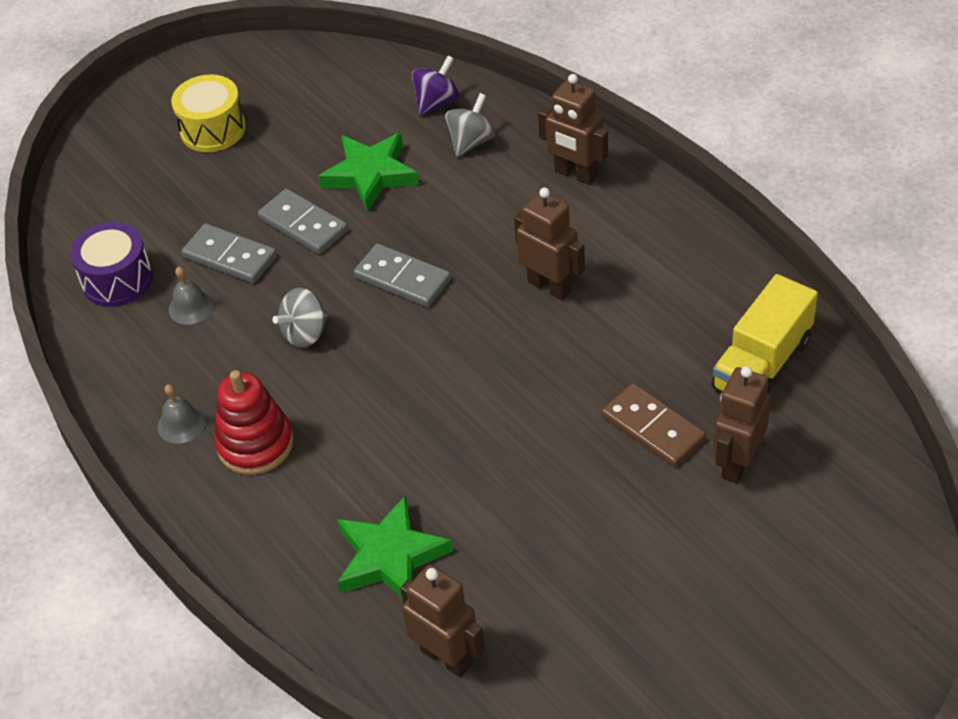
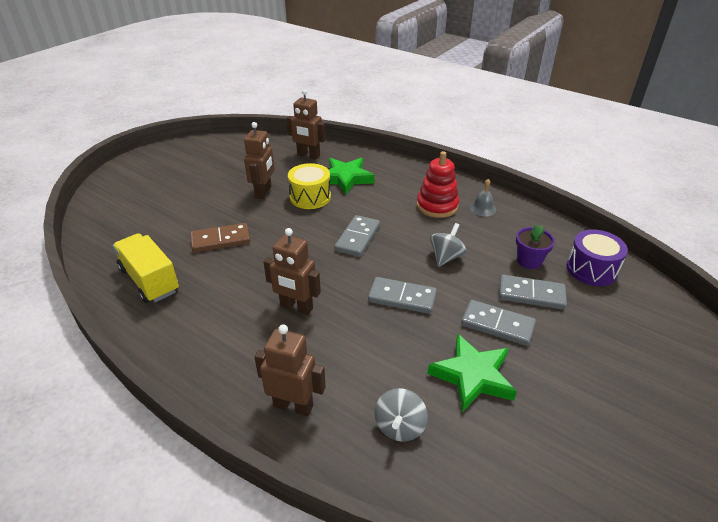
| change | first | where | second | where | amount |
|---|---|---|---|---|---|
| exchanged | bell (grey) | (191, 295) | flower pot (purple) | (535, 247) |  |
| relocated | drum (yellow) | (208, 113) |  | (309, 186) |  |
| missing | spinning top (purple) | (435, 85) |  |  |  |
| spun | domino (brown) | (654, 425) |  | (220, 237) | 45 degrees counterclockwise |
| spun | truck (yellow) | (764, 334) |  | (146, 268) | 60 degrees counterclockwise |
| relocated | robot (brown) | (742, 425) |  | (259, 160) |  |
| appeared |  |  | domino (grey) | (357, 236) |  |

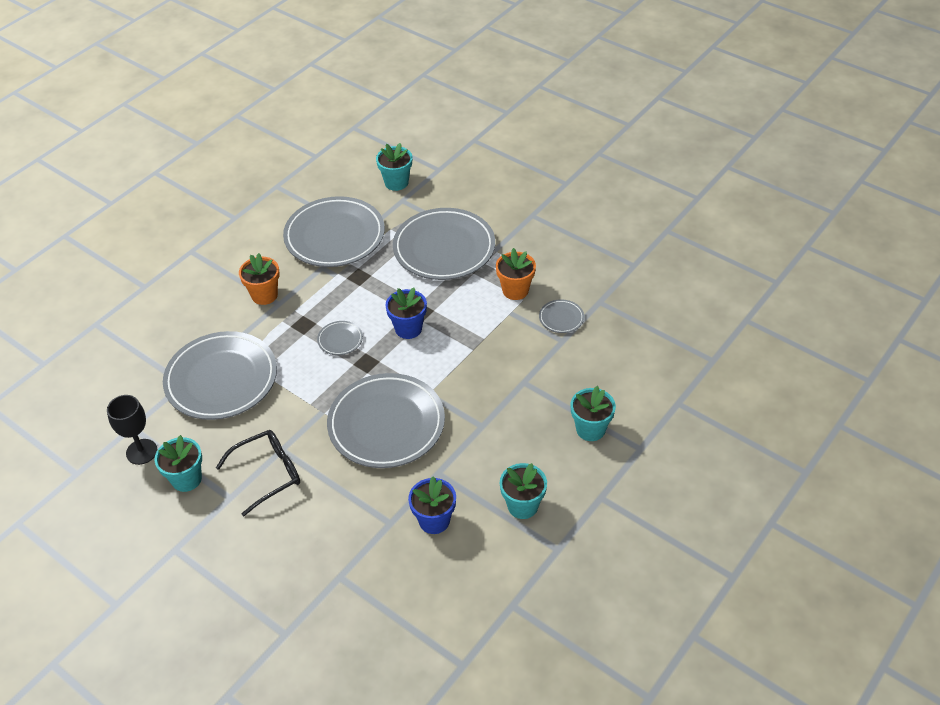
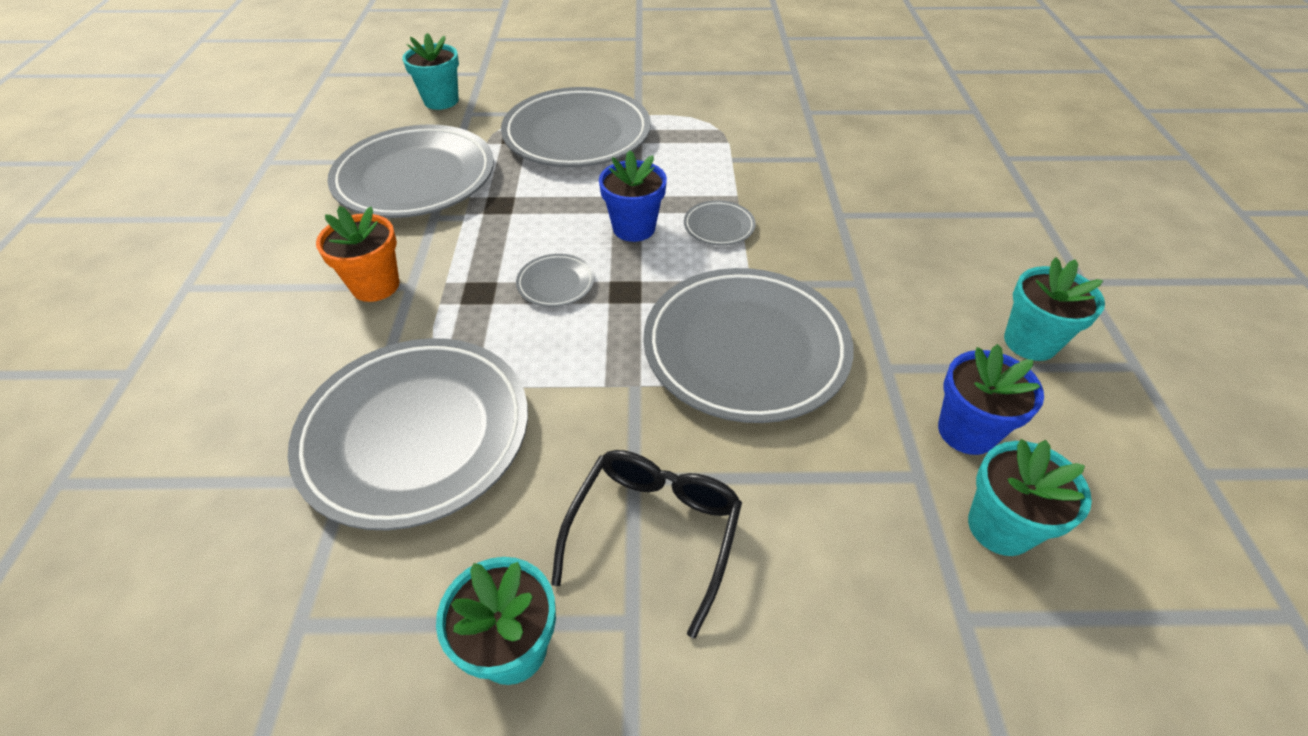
| change | first | where | second | where | amount |
|---|---|---|---|---|---|
| missing | goblet (black) | (132, 430) |  |  |  |
| missing | flower pot (orange) | (516, 274) |  |  |  |
| relocated | plate (grey) | (561, 316) |  | (720, 222) |  |
| relocated | flower pot (turquoise) | (593, 413) |  | (1030, 497) |  |

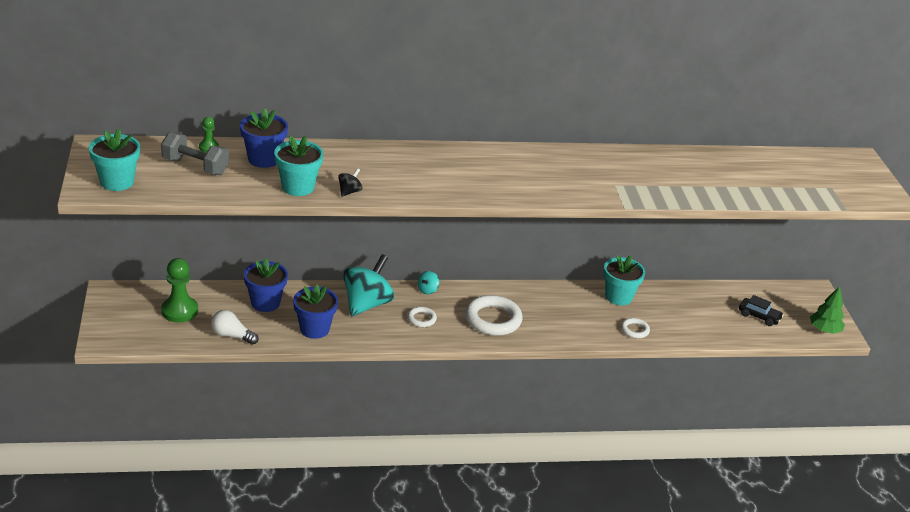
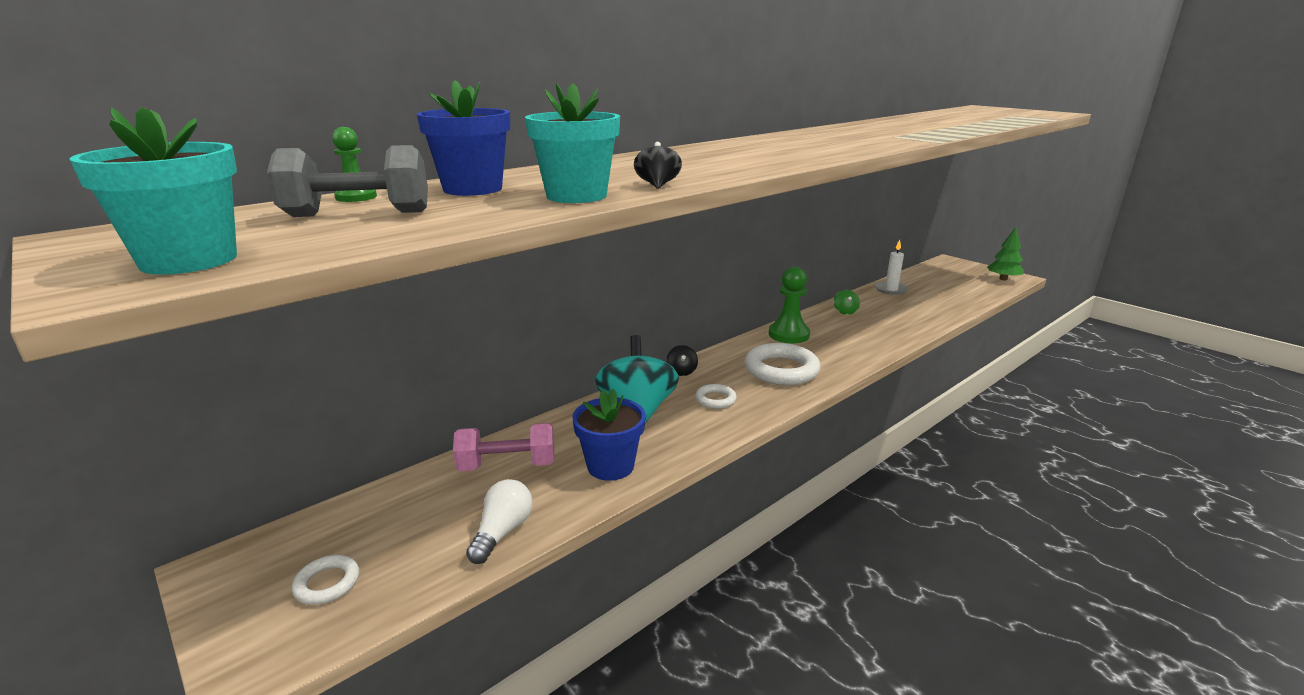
| change | first | where | second | where | amount |
|---|---|---|---|---|---|
| relocated | pawn (green) | (179, 290) |  | (789, 305) |  |
| spun | light bulb (white) | (235, 327) |  | (499, 521) | 120 degrees clockwise |
| exchanged | flower pot (blue) | (266, 285) | dumbbell (pink) | (504, 447) |  |
| colour | spinning top (turquoise) | (429, 282) | spinning top (black) | (682, 360) |  |
| exchanged | flower pot (turquoise) | (624, 280) | spinning top (green) | (847, 302) |  |
| relocated | ring (white) | (635, 328) |  | (325, 580) |  |
| missing | car (black) | (761, 310) |  |  |  |
| appeared |  |  | candle (white) | (892, 267) |  |

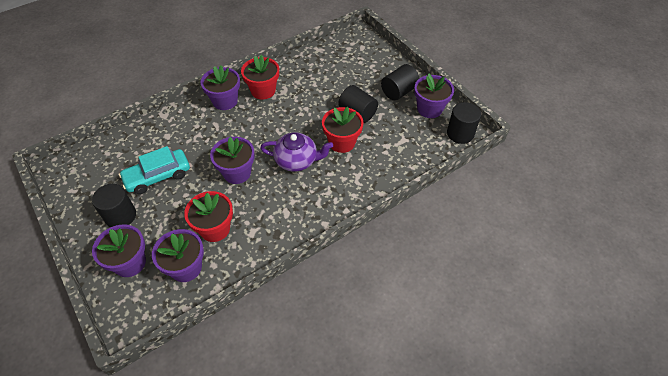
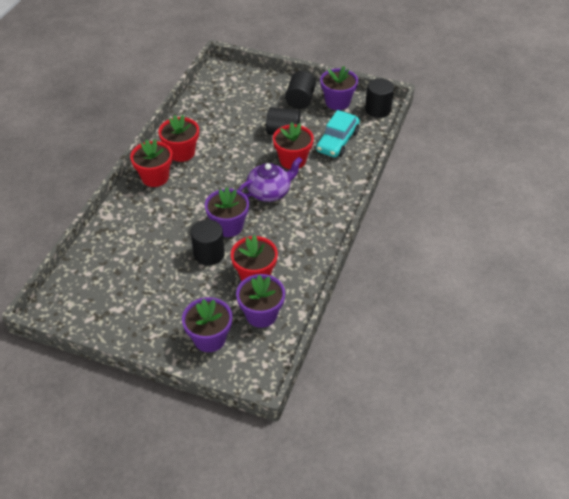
| change | first | where | second | where | amount |
|---|---|---|---|---|---|
| relocated | cylinder (black) | (114, 206) |  | (208, 242) |  |
| relocated | car (turquoise) | (154, 170) |  | (338, 133) |  |
| colour | flower pot (purple) | (220, 87) | flower pot (red) | (151, 163) |  |

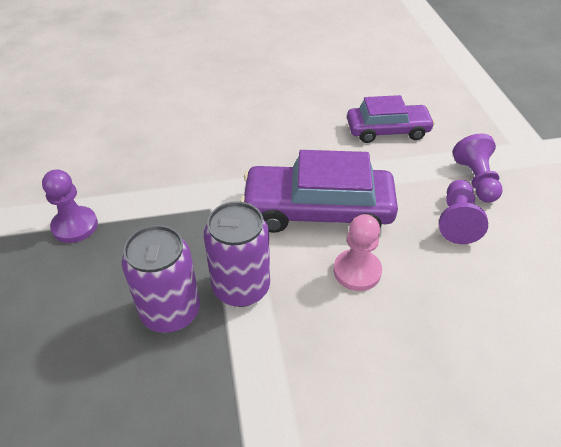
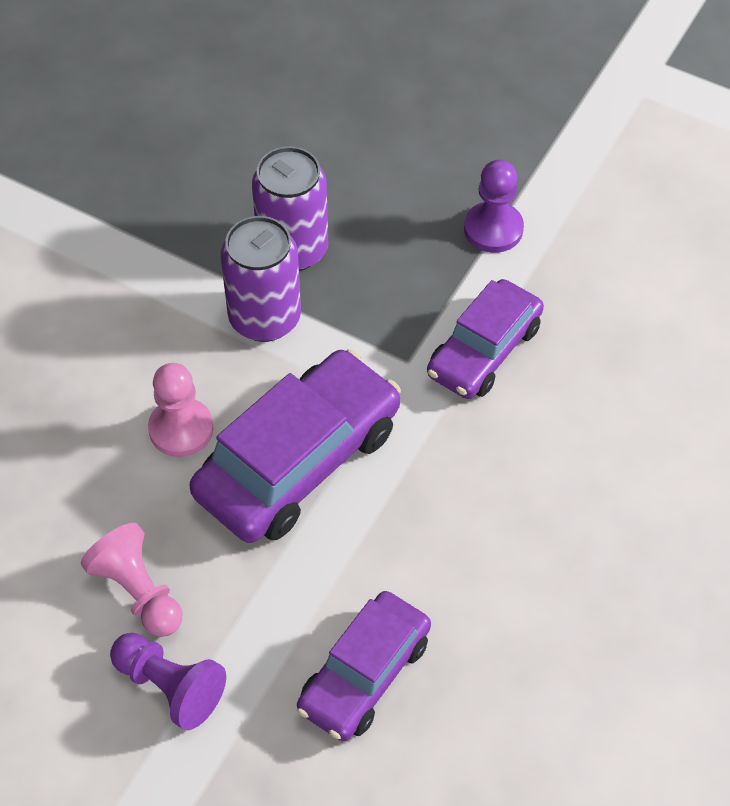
| change | first | where | second | where | amount |
|---|---|---|---|---|---|
| colour | pawn (purple) | (463, 212) | pawn (pink) | (131, 580) |  |
| appeared |  |  | car (purple) | (485, 339) |  |

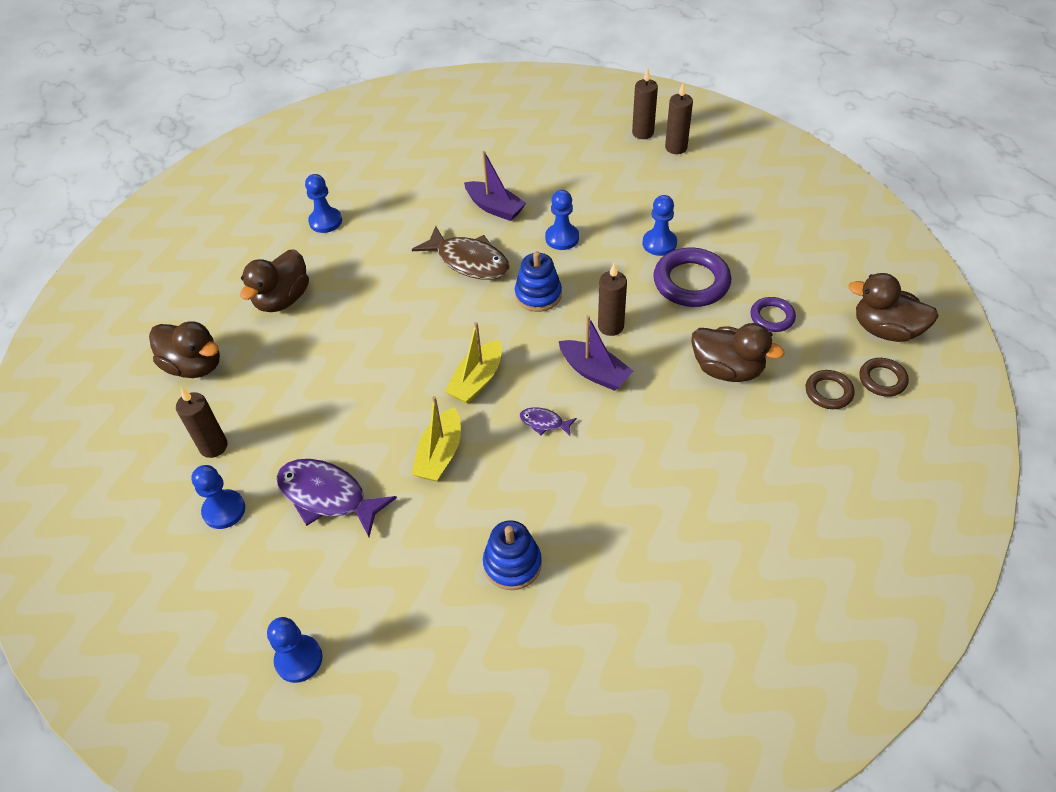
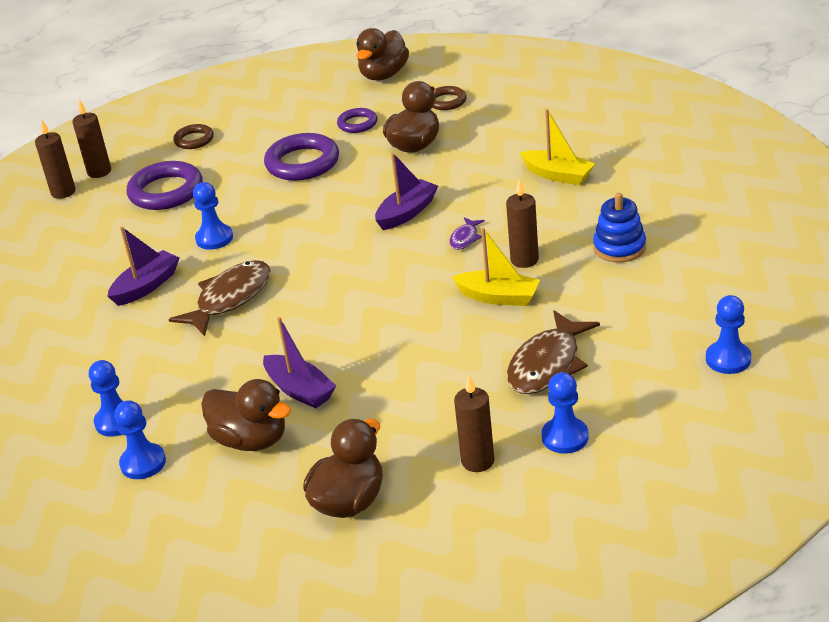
| change | first | where | second | where | amount |
|---|---|---|---|---|---|
| colour | fish (purple) | (336, 498) | fish (brown) | (553, 352) |  |
| relocated | boat (yellow) | (473, 363) |  | (557, 147) |  |
| missing | stacking toy (blue) | (538, 281) |  |  |  |
| relocated | candle (brown) | (612, 299) |  | (522, 224) |  |
| relocated | pawn (blue) | (660, 225) |  | (140, 439) |  |
| relocated | ring (brown) | (884, 377) |  | (193, 136) |  |
| appeared |  |  | ring (purple) | (164, 185) |  |
| appeared |  |  | boat (purple) | (299, 362) |  |

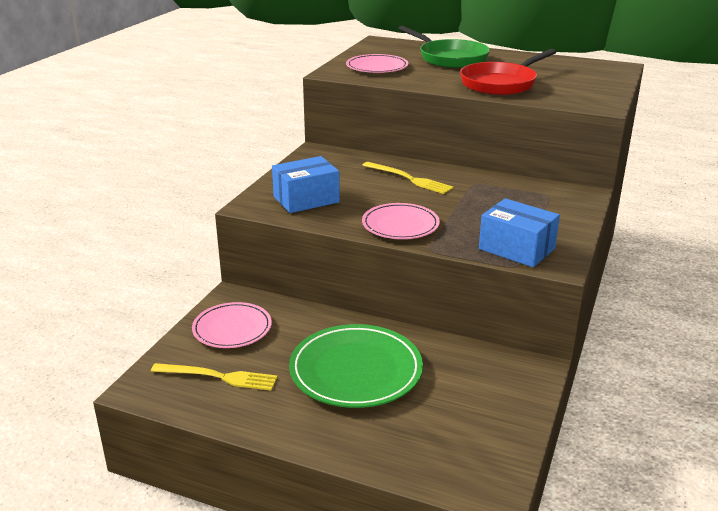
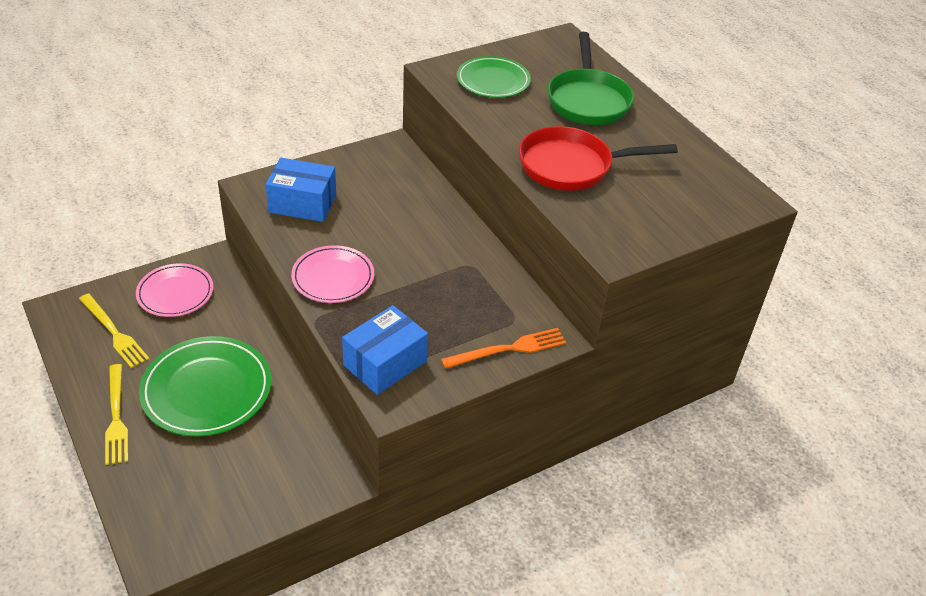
| change | first | where | second | where | amount |
|---|---|---|---|---|---|
| colour | plate (pink) | (377, 63) | plate (green) | (494, 77) |  |
| relocated | fork (yellow) | (407, 178) |  | (116, 414) |  |
| spun | box (blue) | (519, 232) |  | (385, 350) | 60 degrees clockwise |
| appeared |  |  | fork (orange) | (503, 348) |  |

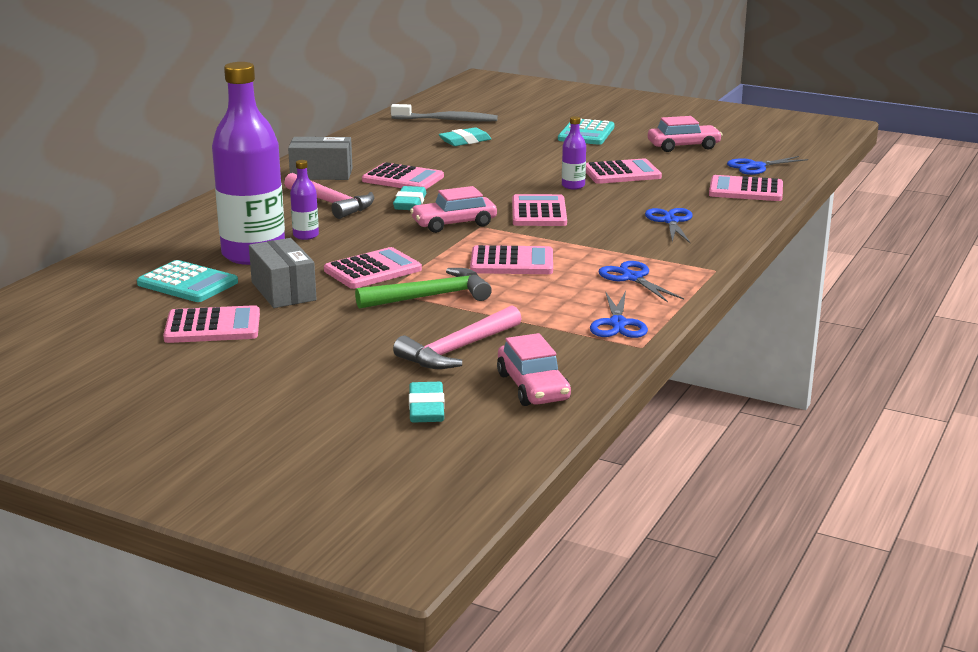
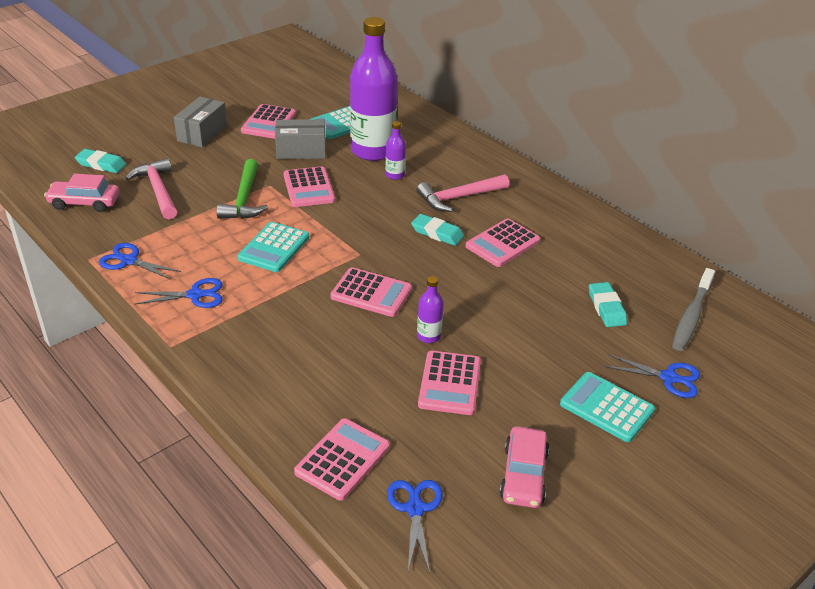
| change | first | where | second | where | amount |
|---|---|---|---|---|---|
| relocated | box (grey) | (320, 158) |  | (200, 121) |  |
| missing | car (pink) | (453, 209) |  |  |  |
| colour | calculator (pink) | (511, 259) | calculator (turquoise) | (273, 247) |  |
| relocated | scissors (blue) | (669, 225) |  | (652, 376) |  |

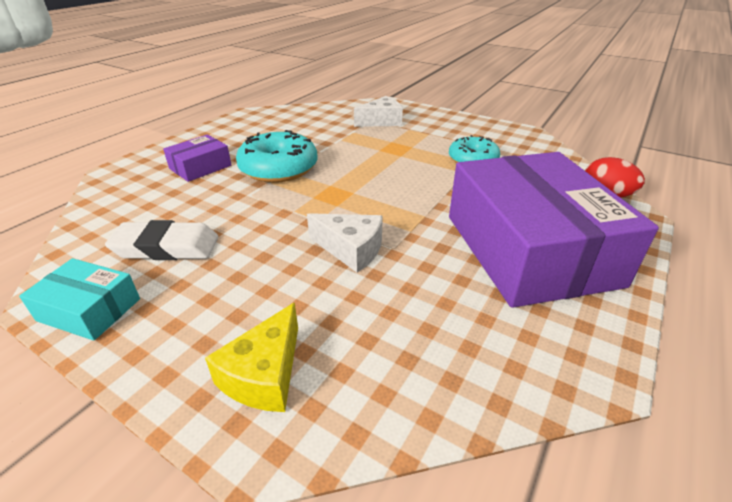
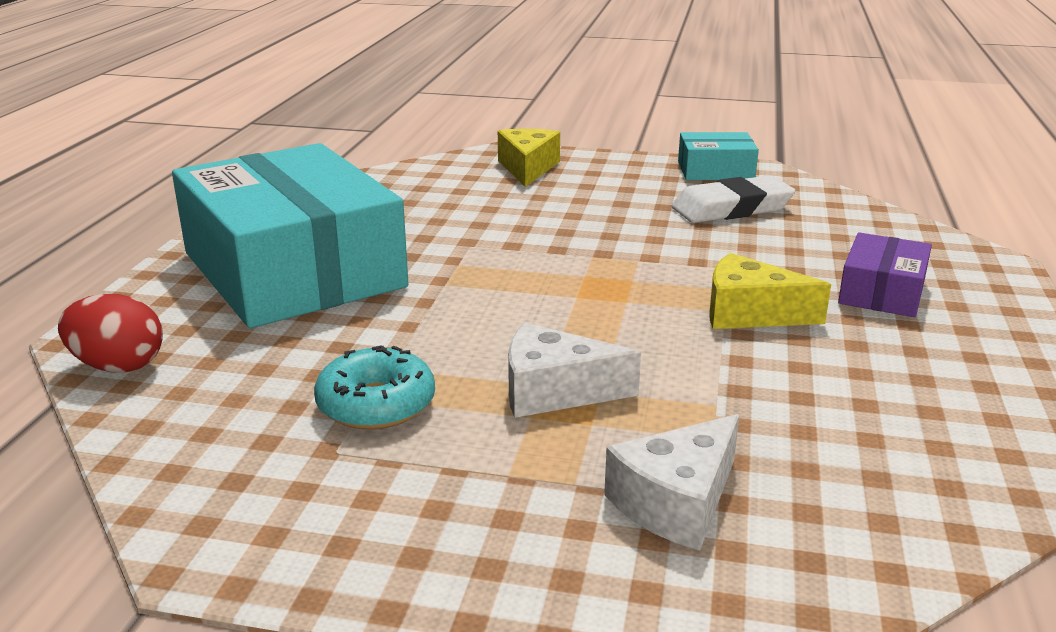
| change | first | where | second | where | amount |
|---|---|---|---|---|---|
| exchanged | donut (turquoise) | (276, 156) | cheese (yellow) | (770, 291) |  |
| relocated | cheese (white) | (345, 243) |  | (574, 370) |  |
| colour | box (purple) | (554, 230) | box (turquoise) | (290, 235) |  |

